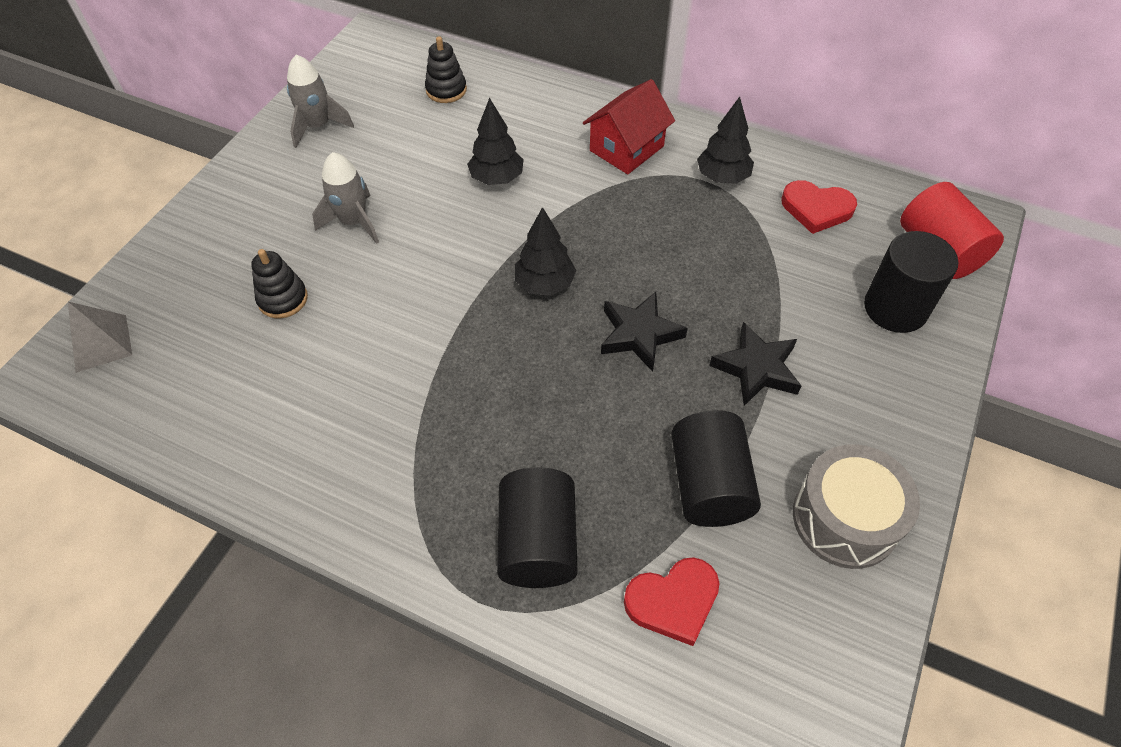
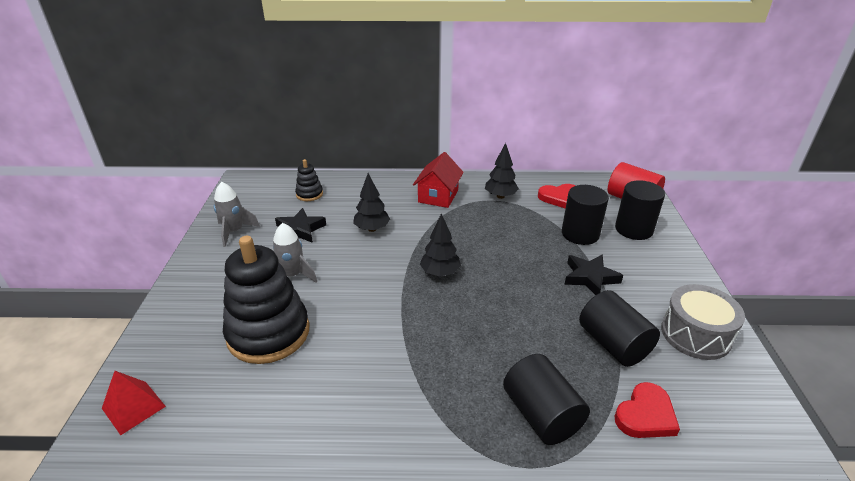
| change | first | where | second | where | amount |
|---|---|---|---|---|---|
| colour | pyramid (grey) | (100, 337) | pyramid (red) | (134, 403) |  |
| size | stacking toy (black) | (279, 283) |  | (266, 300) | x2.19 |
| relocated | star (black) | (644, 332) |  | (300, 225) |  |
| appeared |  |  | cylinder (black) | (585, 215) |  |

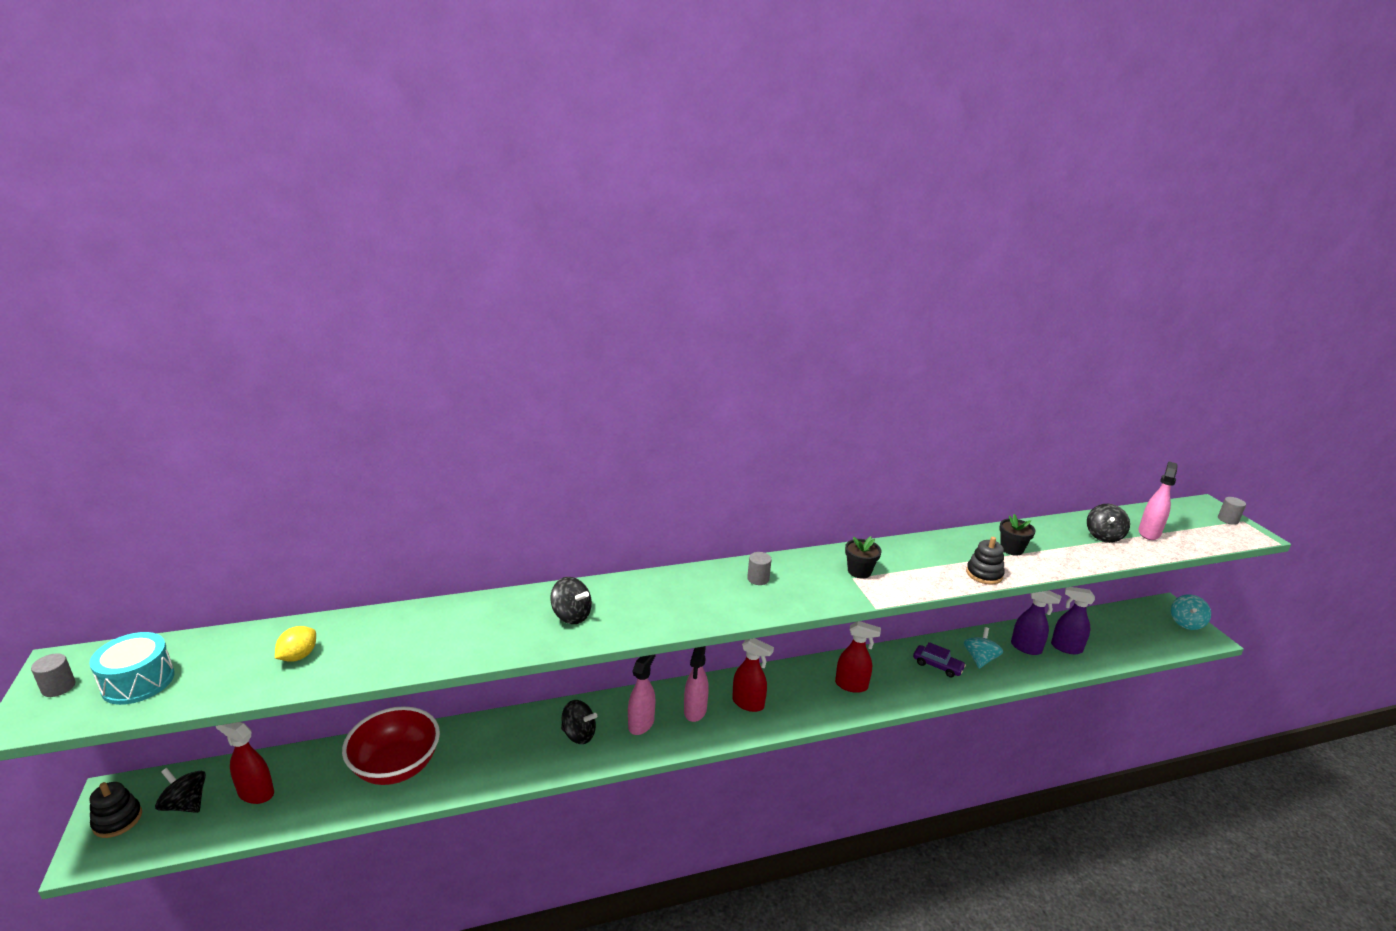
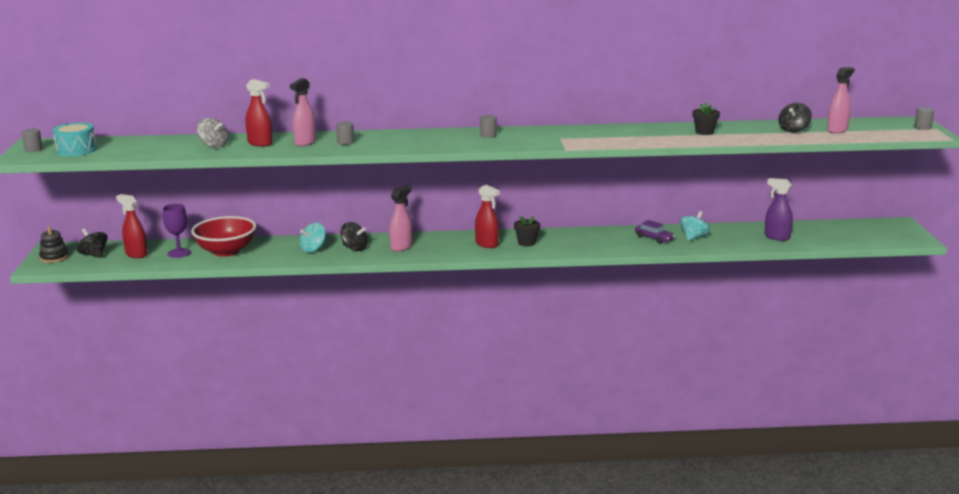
| change | first | where | second | where | amount |
|---|---|---|---|---|---|
| missing | lemon (yellow) | (295, 644) |  |  |  |
| exchanged | spinning top (black) | (571, 600) | cylinder (grey) | (345, 133) |  |
| relocated | spray bottle (pink) | (696, 684) |  | (303, 112) |  |
| relocated | spray bottle (red) | (858, 657) |  | (258, 113) |  |
| relocated | flower pot (black) | (863, 557) |  | (527, 231) |  |
| missing | stacking toy (black) | (985, 561) |  |  |  |
| missing | spray bottle (purple) | (1036, 622) |  |  |  |
| relocated | spinning top (turquoise) | (1191, 612) |  | (313, 237) |  |
| appeared |  |  | goblet (purple) | (177, 231) |  |
| appeared |  |  | spinning top (grey) | (213, 133) |  |

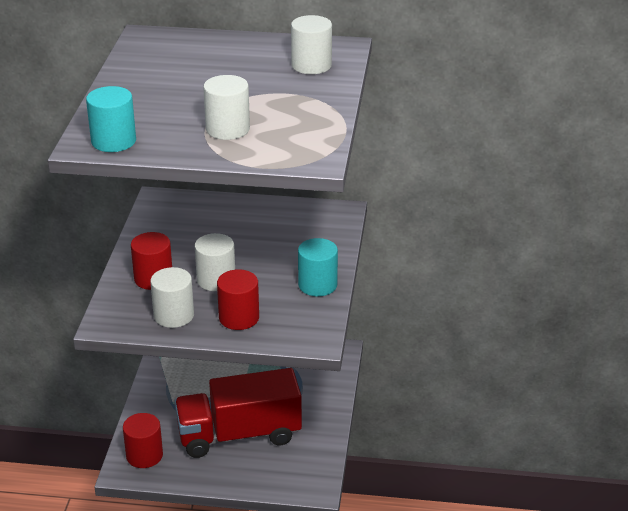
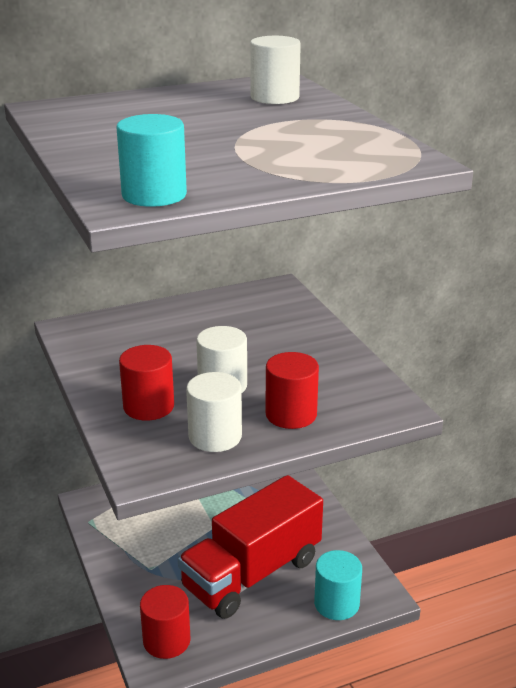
| change | first | where | second | where | amount |
|---|---|---|---|---|---|
| missing | cylinder (white) | (226, 107) |  |  |  |
| relocated | cylinder (turquoise) | (318, 267) |  | (338, 585) |  |

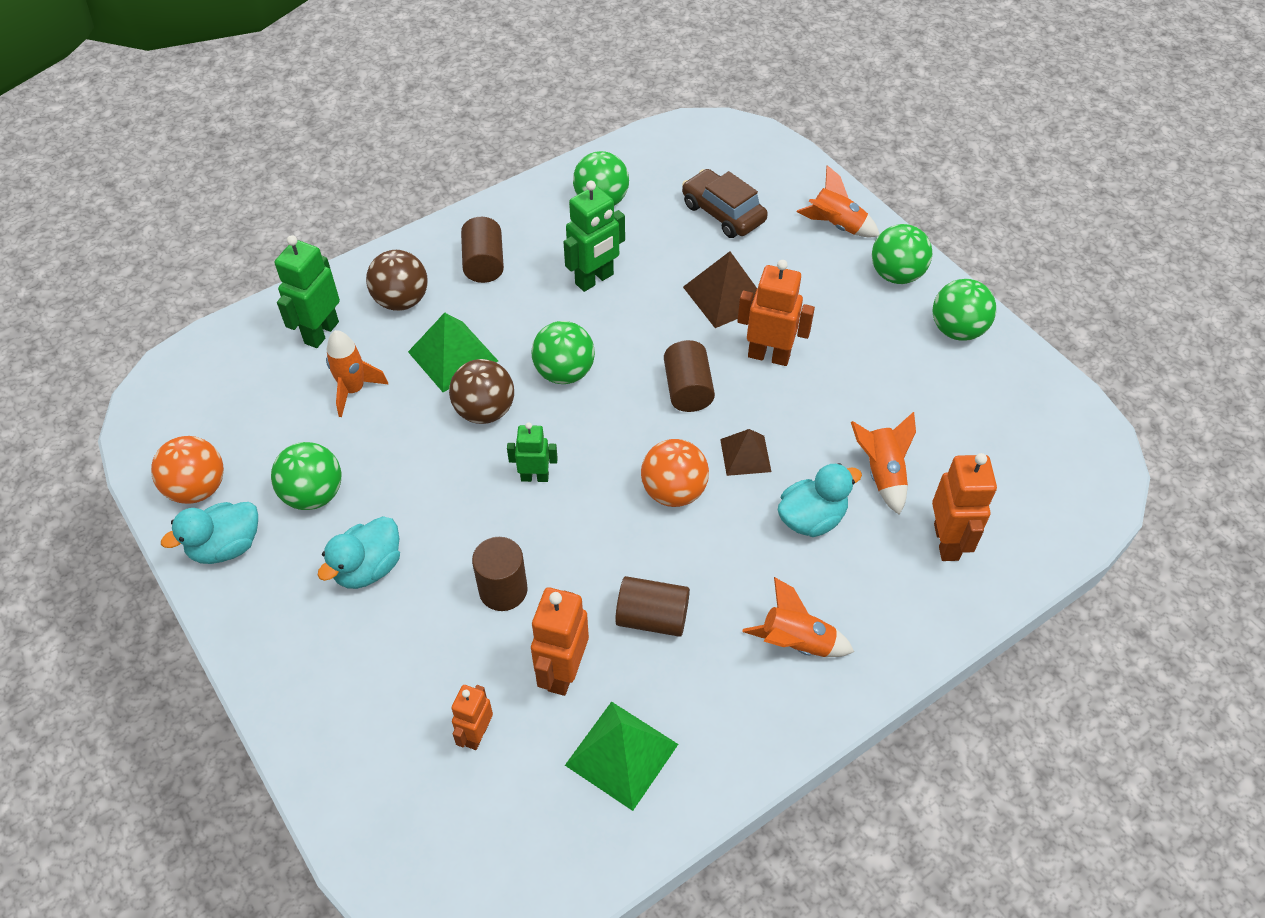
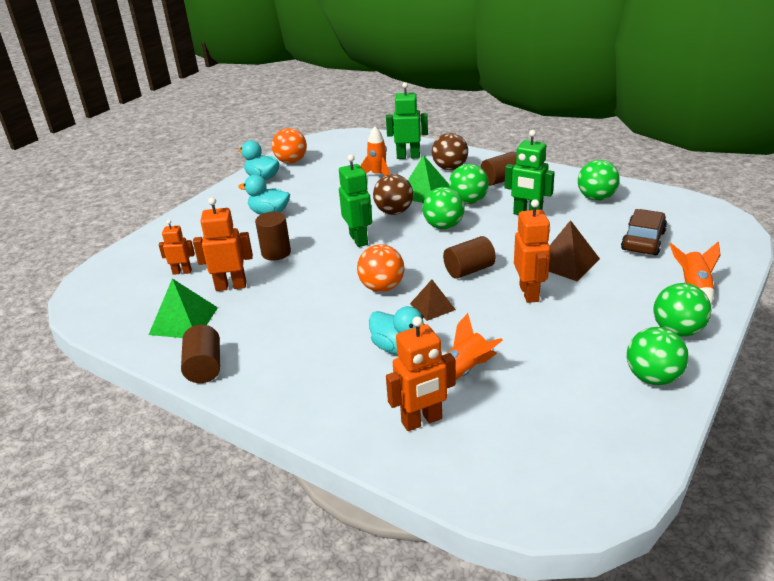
| change | first | where | second | where | amount |
|---|---|---|---|---|---|
| relocated | ball (green) | (306, 476) |  | (469, 184) |  |
| size | robot (green) | (532, 452) |  | (355, 200) | x1.60 |
| relocated | cylinder (brown) | (652, 606) |  | (200, 354) |  |
| missing | rocket (orange) | (798, 617) |  |  |  |

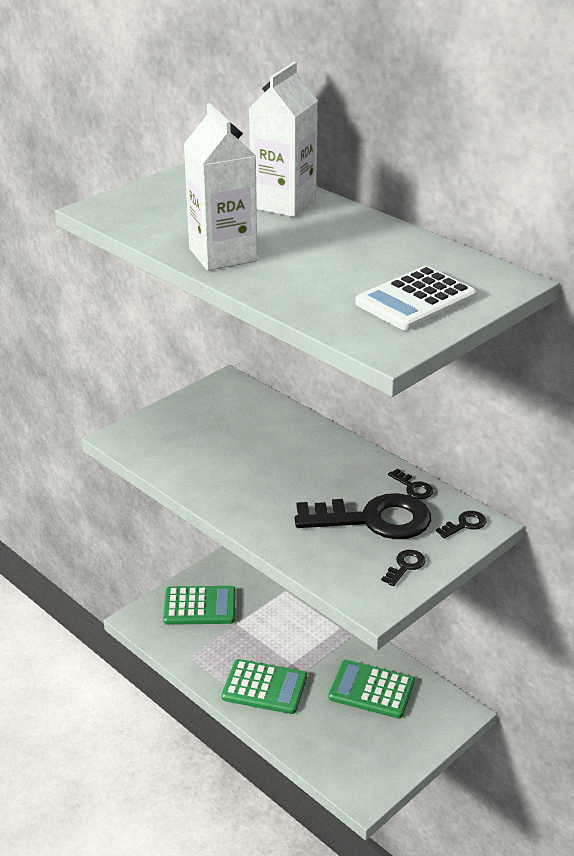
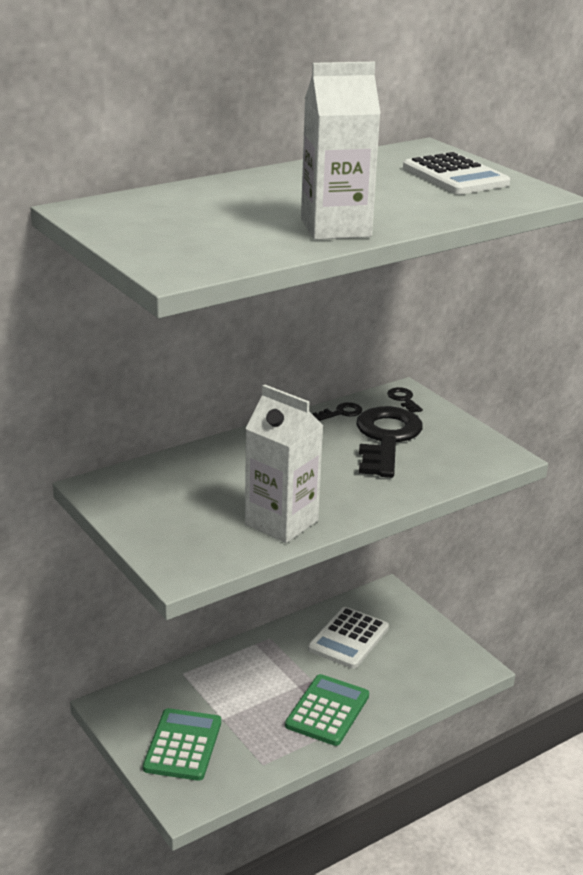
| change | first | where | second | where | amount |
|---|---|---|---|---|---|
| relocated | carton (white) | (283, 139) |  | (284, 463) |  |
| colour | calculator (green) | (371, 689) | calculator (white) | (348, 638) |  |
| missing | key (black) | (403, 568) |  |  |  |

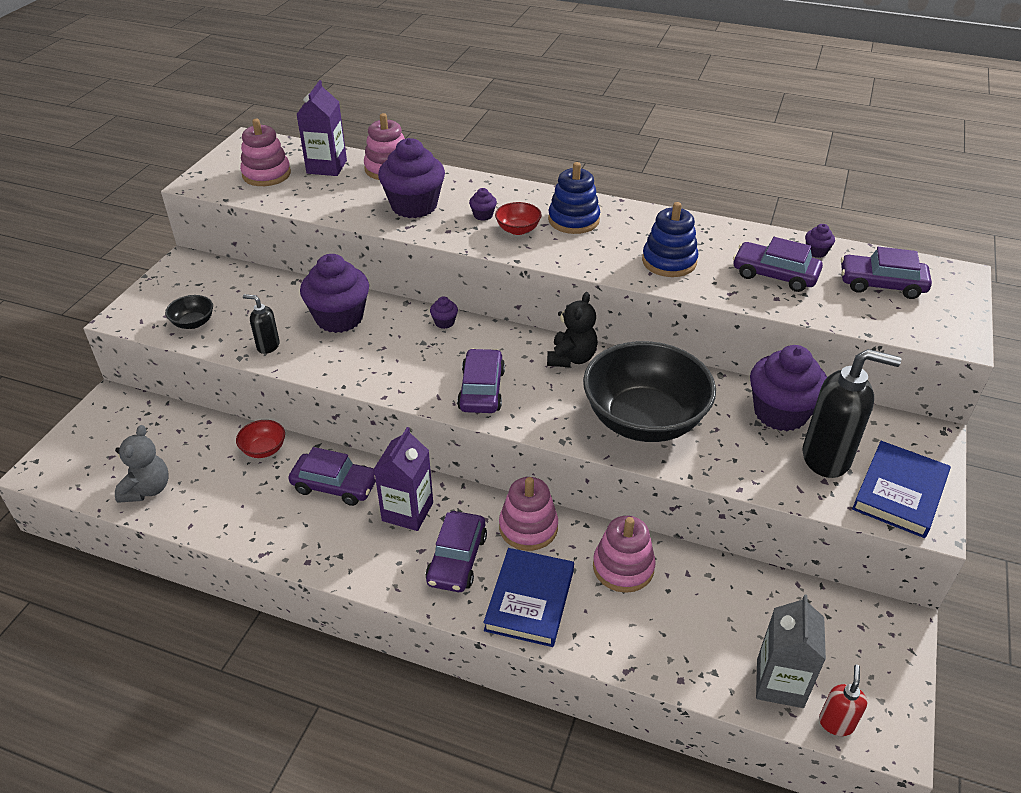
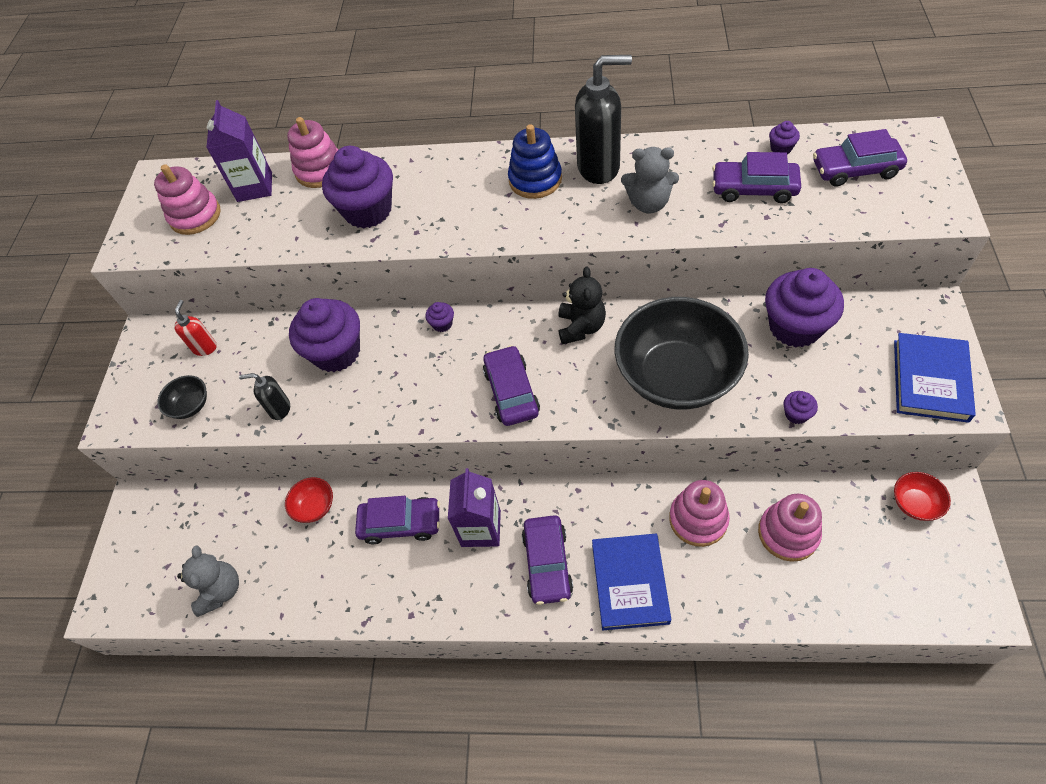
| change | first | where | second | where | amount |
|---|---|---|---|---|---|
| relocated | cupcake (purple) | (483, 204) |  | (801, 407) |  |
| relocated | bowl (red) | (518, 218) |  | (922, 496) |  |
| relocated | stacking toy (pink) | (528, 514) |  | (790, 528) |  |
| exchanged | stacking toy (blue) | (670, 239) | teddy bear (grey) | (650, 180) |  |
| missing | carton (grey) | (791, 651) |  |  |  |
| relocated | soap dispenser (black) | (852, 413) |  | (603, 119) |  |
| relocated | soap dispenser (red) | (843, 700) |  | (195, 328) |  |

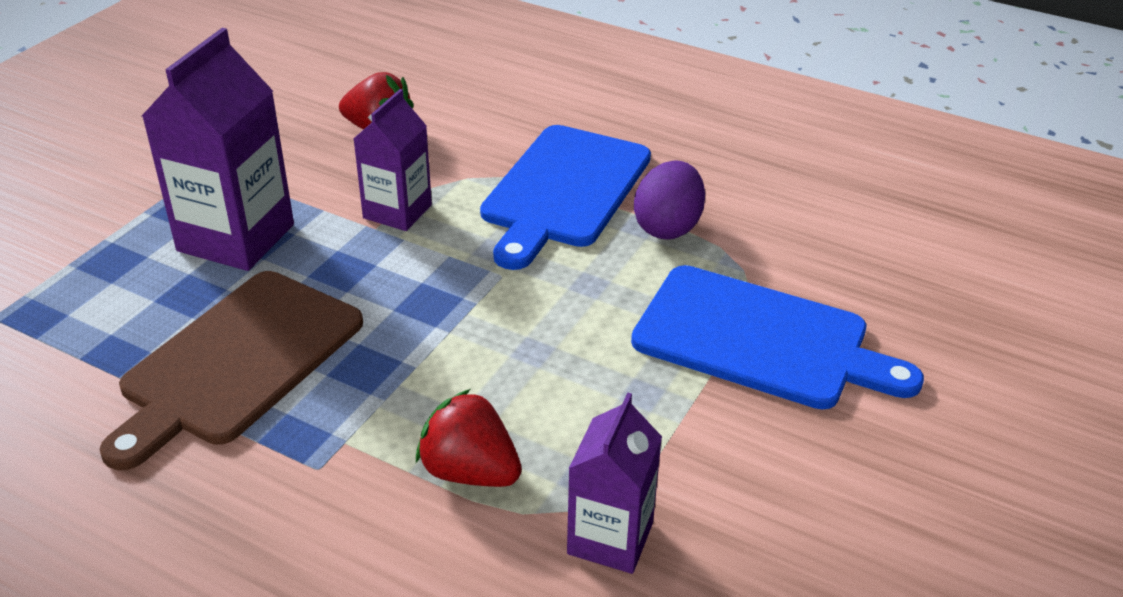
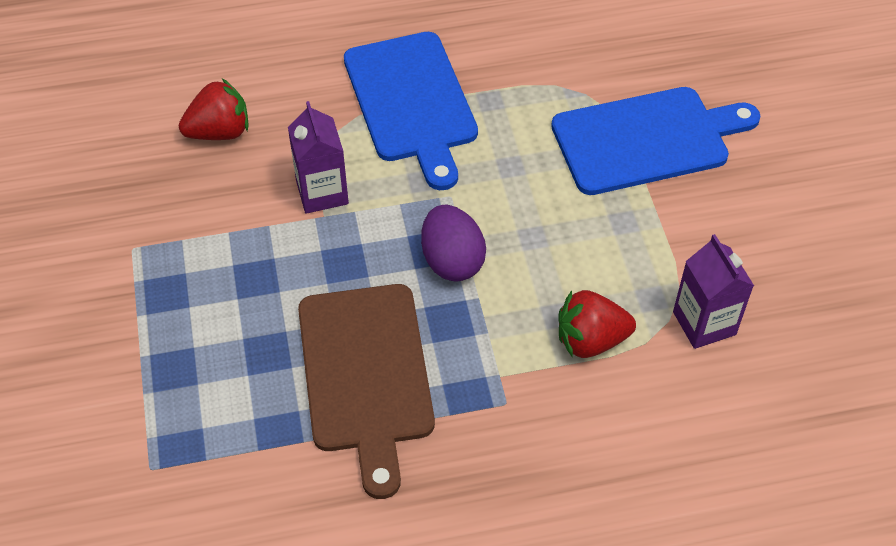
| change | first | where | second | where | amount |
|---|---|---|---|---|---|
| missing | carton (purple) | (218, 149) |  |  |  |
| relocated | egg (purple) | (669, 200) |  | (453, 243) |  |

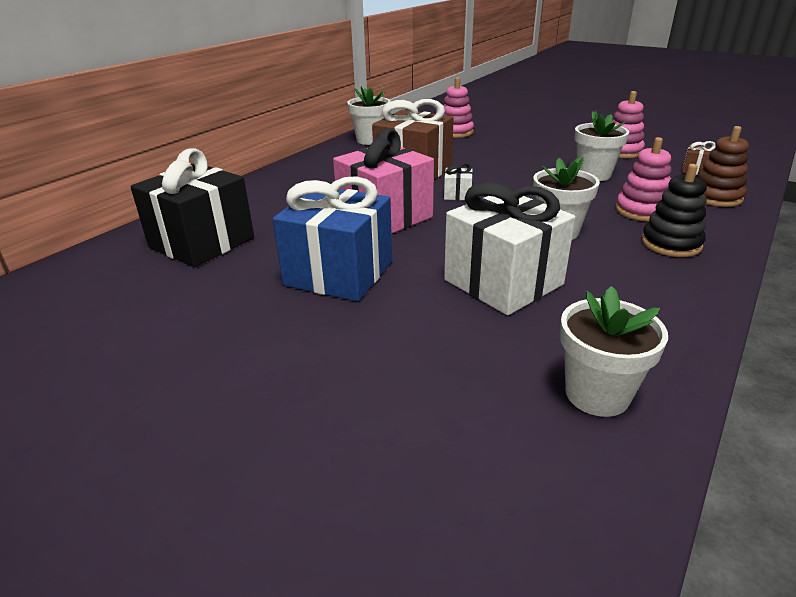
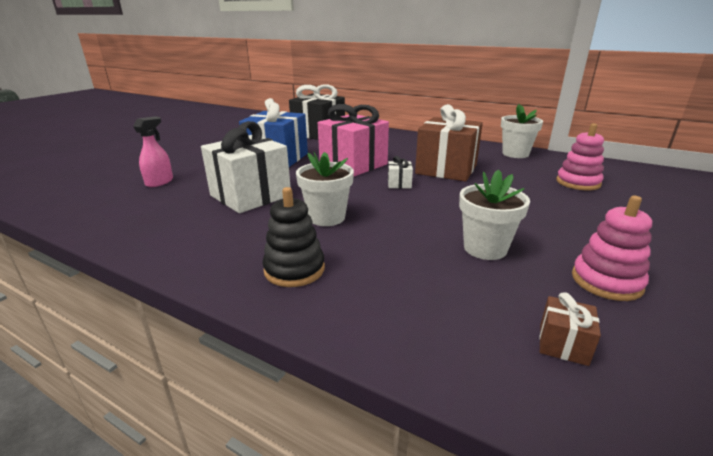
| change | first | where | second | where | amount |
|---|---|---|---|---|---|
| missing | flower pot (white) | (614, 351) |  |  |  |
| missing | stacking toy (pink) | (643, 179) |  |  |  |
| missing | stacking toy (brown) | (723, 166) |  |  |  |
| appeared |  |  | spray bottle (pink) | (153, 152) |  |

